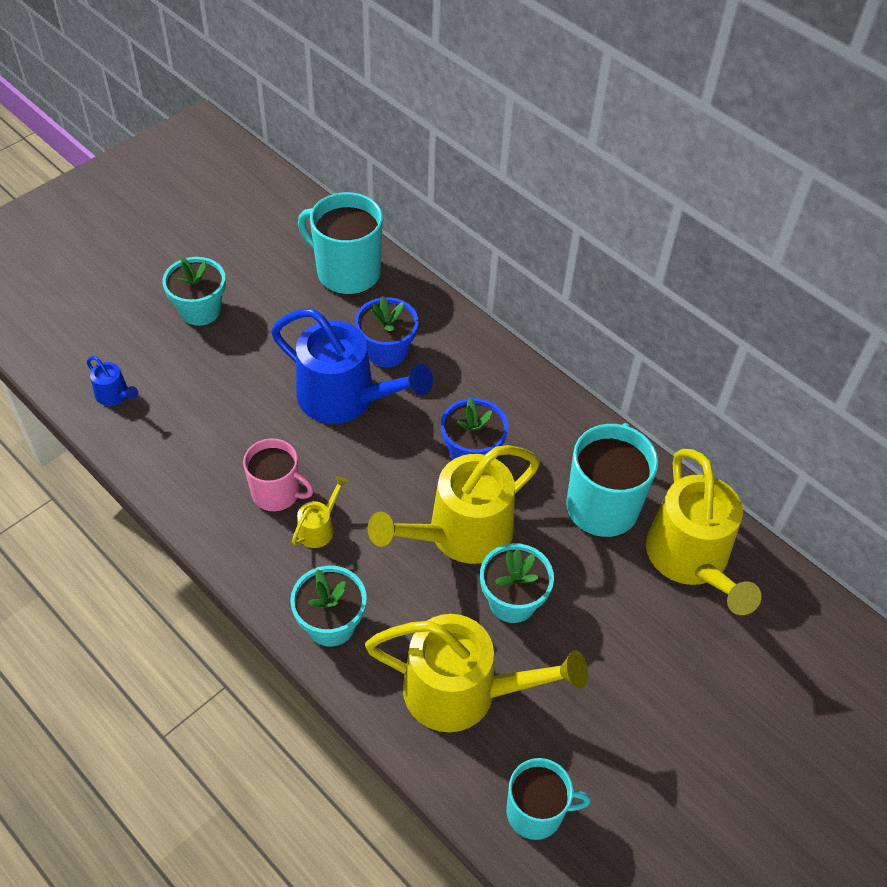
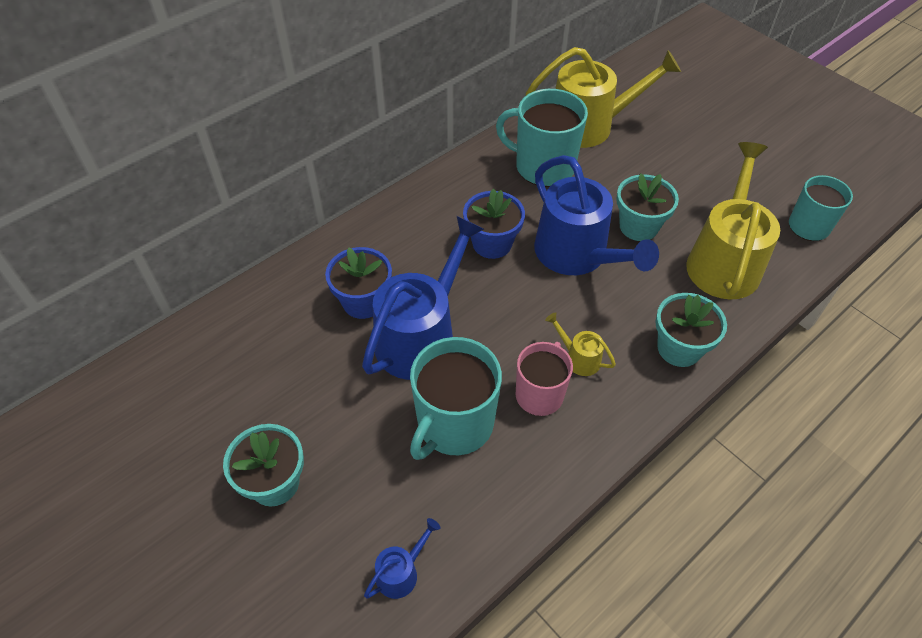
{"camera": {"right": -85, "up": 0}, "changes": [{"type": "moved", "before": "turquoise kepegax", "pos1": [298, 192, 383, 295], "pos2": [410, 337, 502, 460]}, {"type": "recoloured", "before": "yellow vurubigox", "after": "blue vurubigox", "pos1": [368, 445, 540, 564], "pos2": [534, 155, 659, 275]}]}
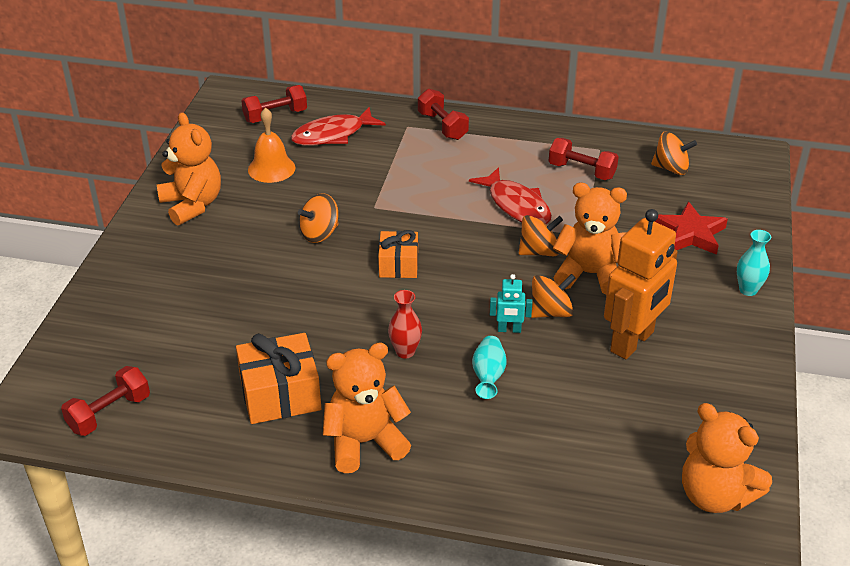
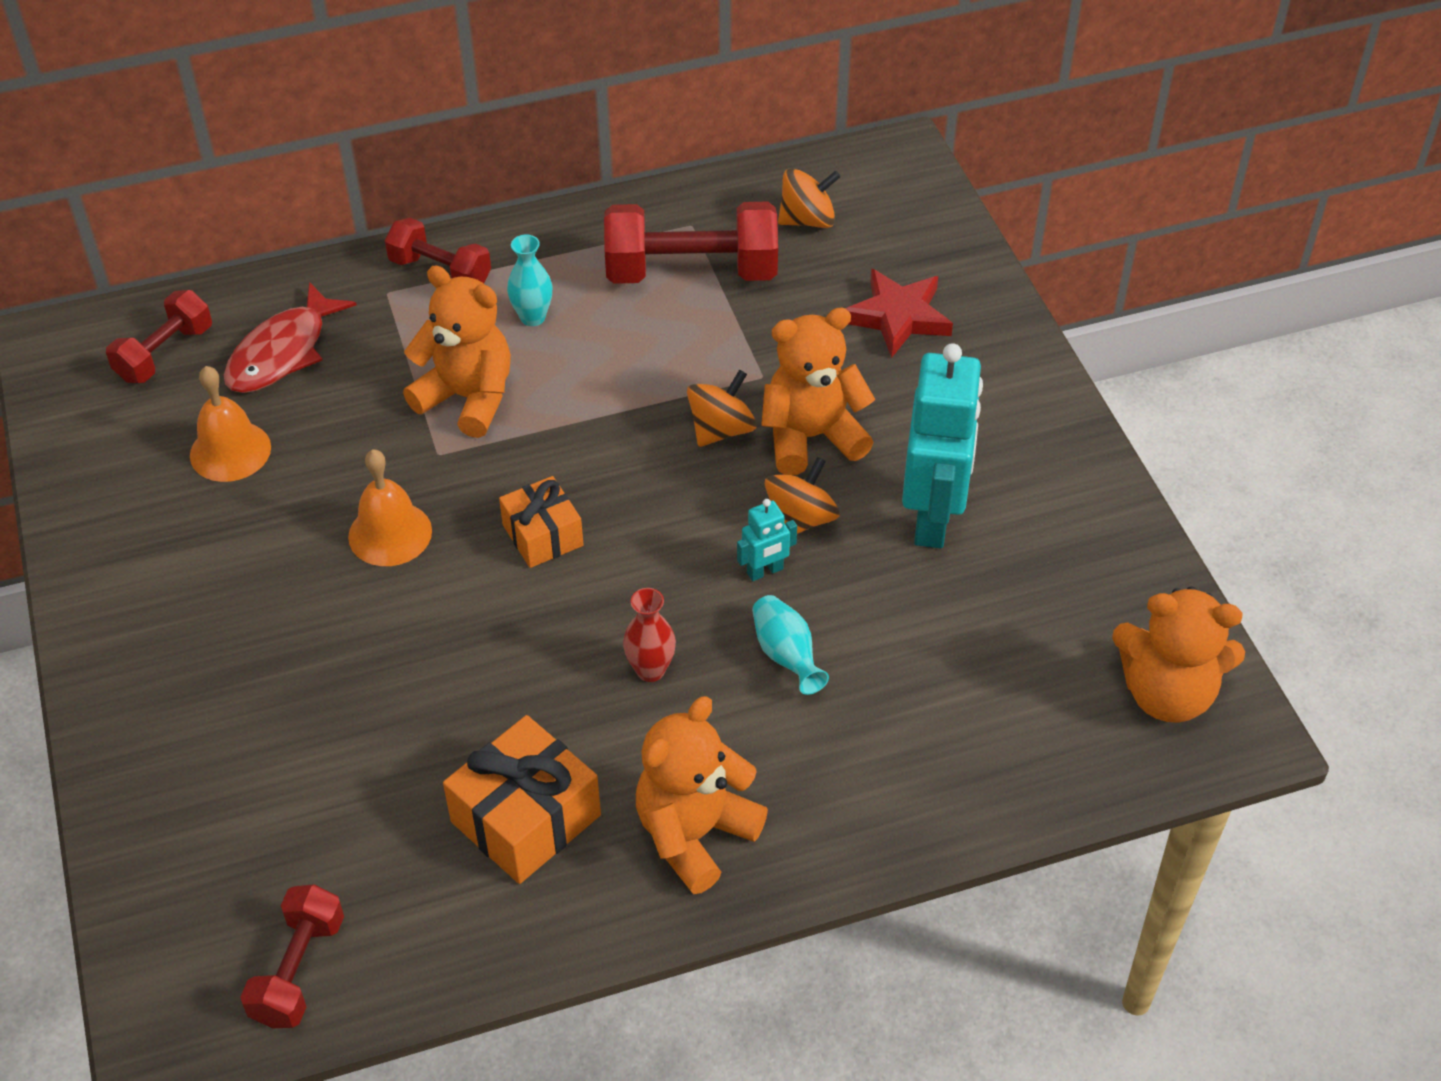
{"camera": {"right": -30, "up": 10}, "changes": [{"type": "removed", "before": "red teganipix", "pos1": [469, 167, 552, 224]}, {"type": "moved", "before": "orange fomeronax", "pos1": [157, 112, 221, 226], "pos2": [403, 266, 511, 438]}, {"type": "moved", "before": "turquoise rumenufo", "pos1": [737, 230, 771, 296], "pos2": [507, 235, 553, 326]}, {"type": "replaced", "before": "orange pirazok", "after": "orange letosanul", "pos1": [298, 193, 338, 243], "pos2": [348, 449, 432, 566]}, {"type": "recoloured", "before": "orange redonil", "after": "turquoise redonil", "pos1": [604, 209, 678, 359], "pos2": [902, 343, 983, 548]}, {"type": "resized", "before": "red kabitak", "pos1": [549, 138, 619, 180], "pos2": [604, 202, 778, 284], "scale": 1.67}]}
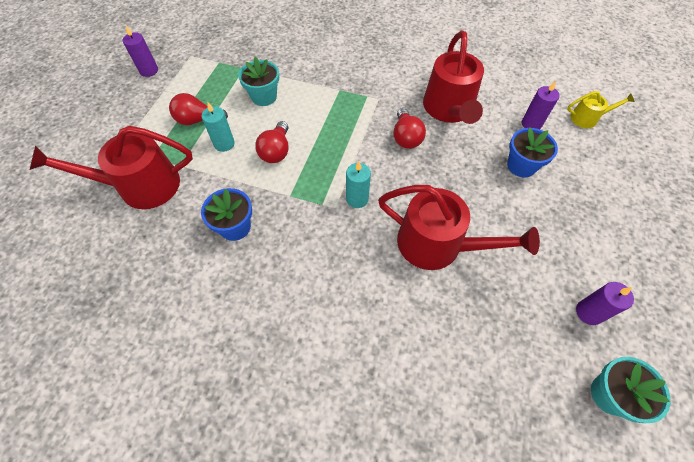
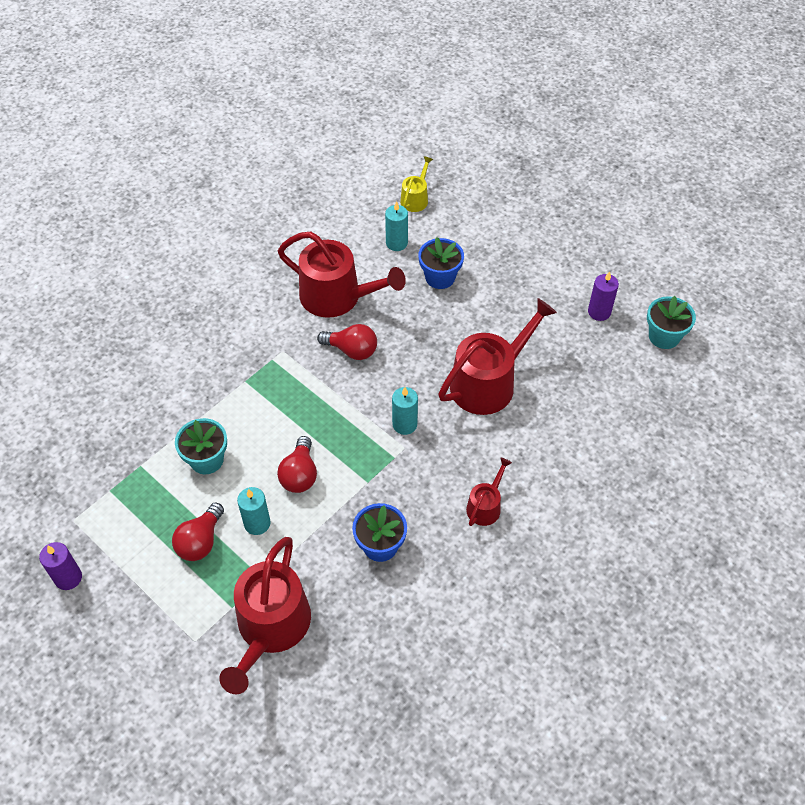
{"camera": {"right": -65, "up": -5}, "changes": [{"type": "added", "after": "red vurubigox", "pos2": [466, 458, 512, 526]}, {"type": "recoloured", "before": "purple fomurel", "after": "turquoise fomurel", "pos1": [522, 81, 559, 129], "pos2": [385, 201, 408, 251]}, {"type": "turned", "before": "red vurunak", "pos1": [255, 121, 289, 163], "pos2": [277, 436, 317, 493], "turn": 60}]}
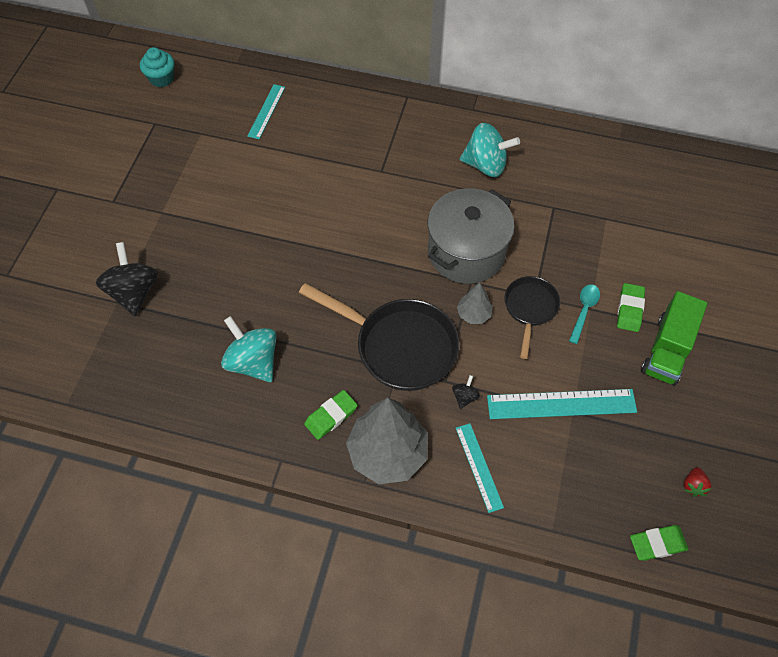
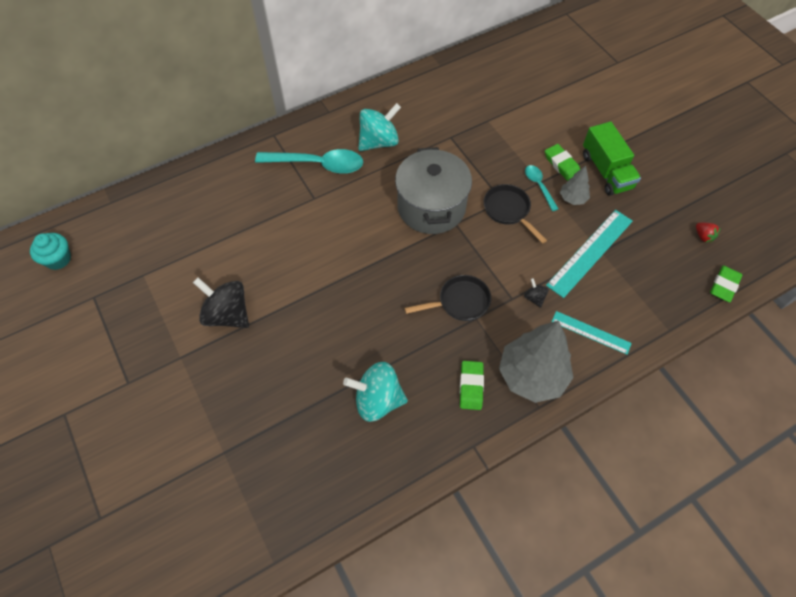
{"camera": {"right": -45, "up": 0}, "changes": [{"type": "removed", "before": "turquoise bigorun", "pos1": [247, 84, 285, 139]}, {"type": "added", "after": "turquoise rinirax", "pos2": [255, 149, 363, 174]}, {"type": "moved", "before": "black pirazok", "pos1": [95, 242, 158, 316], "pos2": [193, 278, 249, 328]}, {"type": "moved", "before": "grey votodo", "pos1": [457, 283, 493, 324], "pos2": [560, 166, 590, 205]}, {"type": "resized", "before": "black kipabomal", "pos1": [299, 283, 459, 391], "pos2": [404, 275, 491, 321], "scale": 0.57}]}
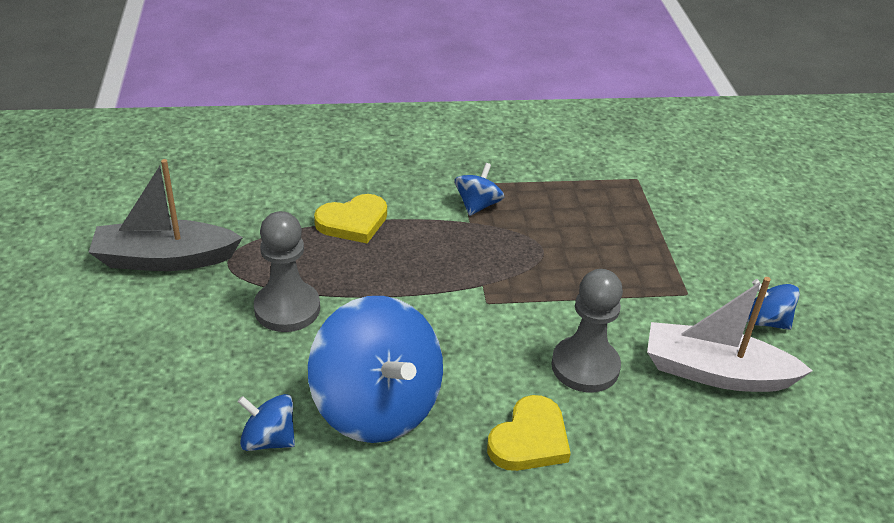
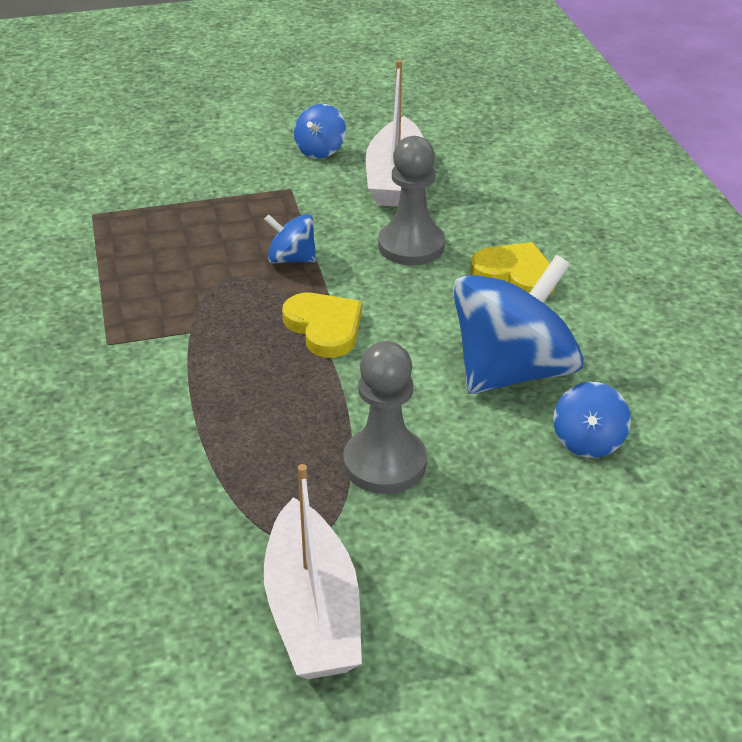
{"camera": {"right": -95, "up": 0}, "changes": [{"type": "moved", "before": "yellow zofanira", "pos1": [314, 194, 387, 243], "pos2": [282, 293, 362, 358]}, {"type": "moved", "before": "blue pirazok", "pos1": [455, 163, 504, 216], "pos2": [264, 214, 316, 264]}, {"type": "recoloured", "before": "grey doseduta", "after": "white doseduta", "pos1": [89, 159, 243, 271], "pos2": [264, 464, 362, 679]}]}
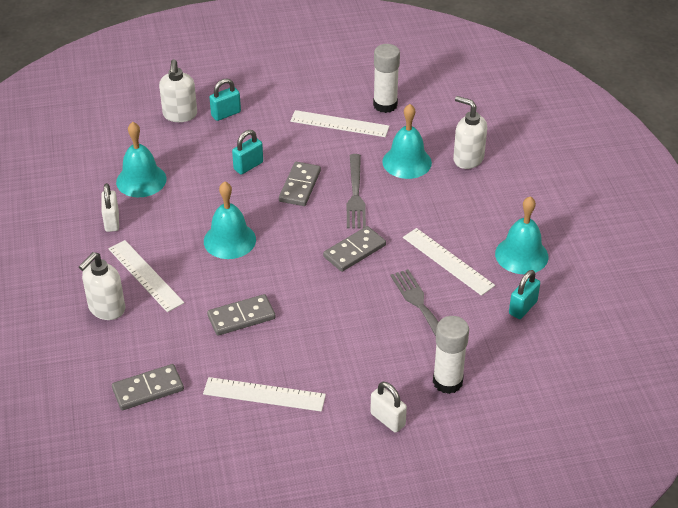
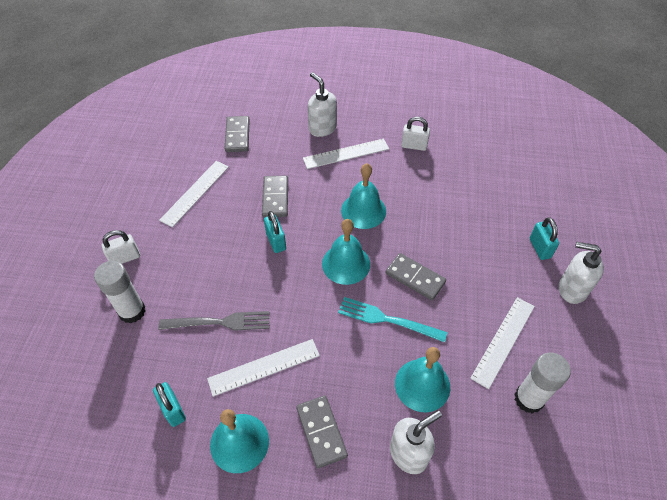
{"camera": {"right": 110, "up": 10}, "changes": [{"type": "moved", "before": "turquoise letosanul", "pos1": [116, 122, 166, 197], "pos2": [322, 219, 370, 285]}, {"type": "moved", "before": "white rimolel", "pos1": [159, 59, 197, 122], "pos2": [559, 242, 604, 304]}, {"type": "moved", "before": "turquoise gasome", "pos1": [232, 130, 263, 175], "pos2": [264, 211, 286, 253]}, {"type": "moved", "before": "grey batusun", "pos1": [323, 226, 386, 272], "pos2": [296, 396, 348, 468]}, {"type": "recoloured", "before": "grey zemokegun", "after": "turquoise zemokegun", "pos1": [346, 154, 366, 228], "pos2": [338, 297, 447, 342]}]}
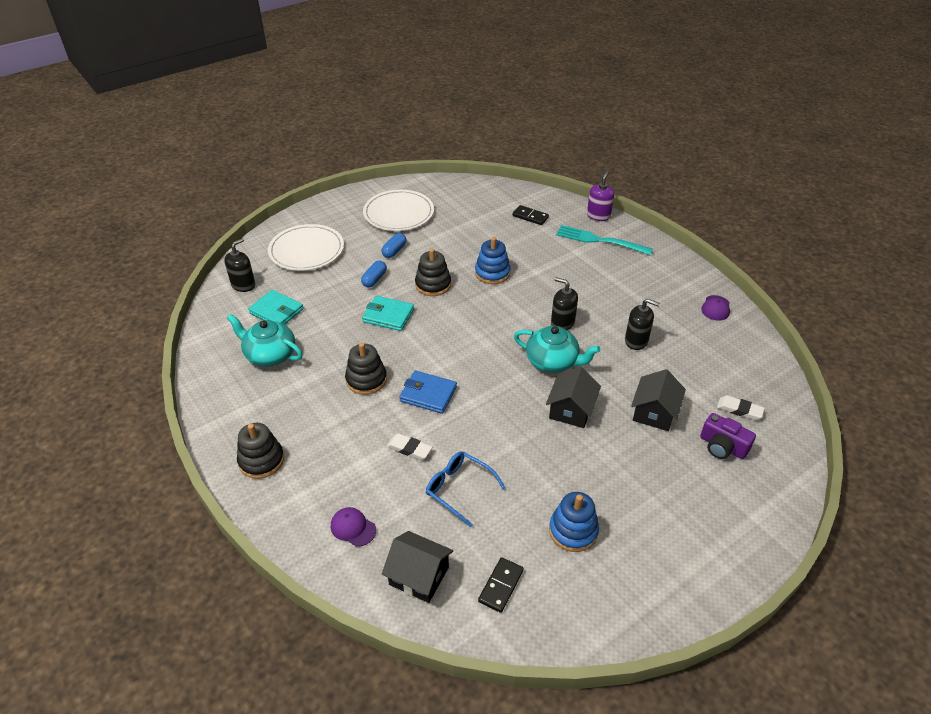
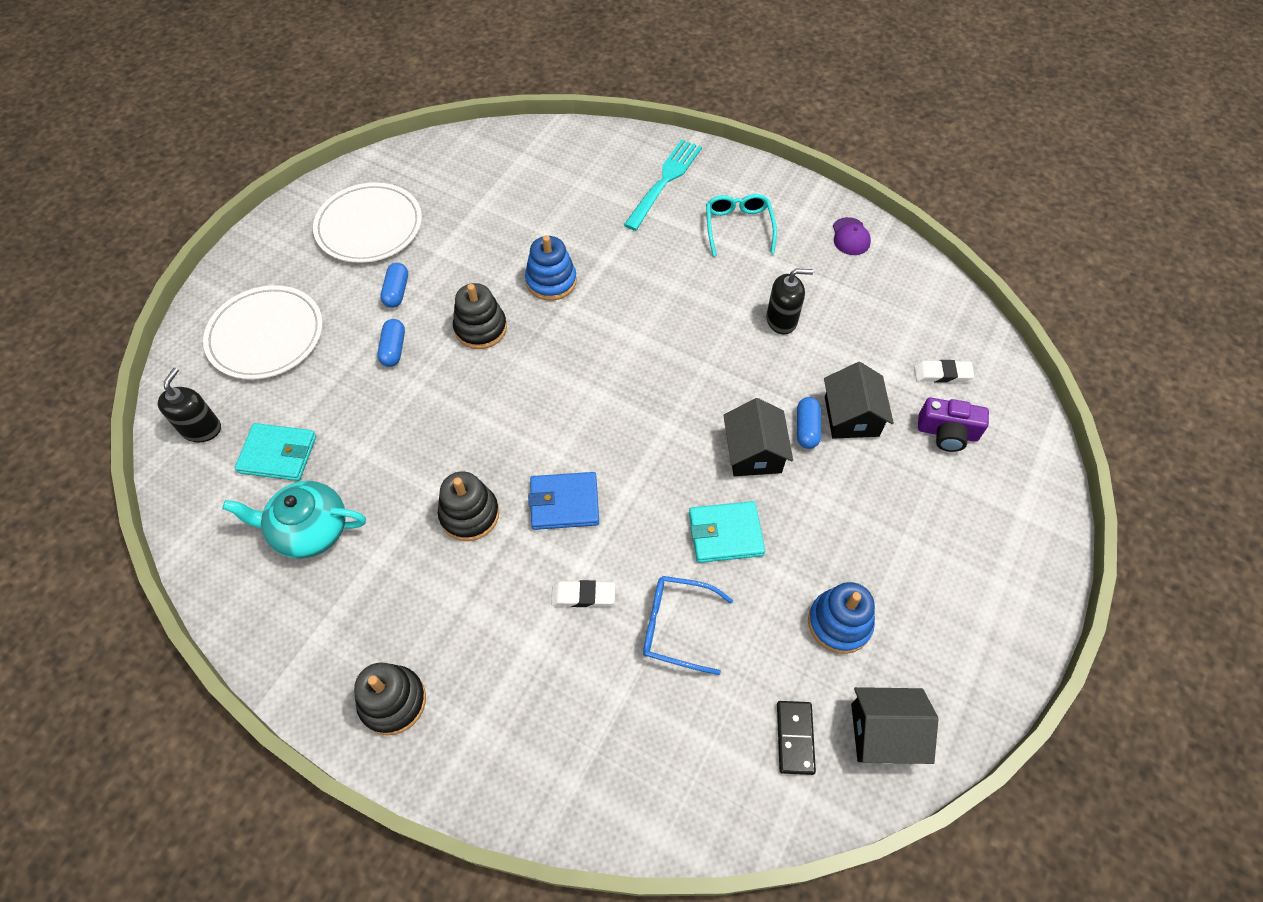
{"camera": {"right": -25, "up": 15}, "changes": [{"type": "removed", "before": "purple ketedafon", "pos1": [331, 507, 376, 547]}, {"type": "removed", "before": "black batusun", "pos1": [512, 205, 549, 225]}, {"type": "removed", "before": "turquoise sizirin", "pos1": [514, 326, 600, 373]}, {"type": "removed", "before": "black rimolel", "pos1": [551, 277, 578, 330]}, {"type": "removed", "before": "purple rimolel", "pos1": [587, 171, 614, 221]}, {"type": "added", "after": "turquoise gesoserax", "pos2": [706, 194, 777, 256]}, {"type": "added", "after": "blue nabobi", "pos2": [797, 397, 821, 449]}, {"type": "moved", "before": "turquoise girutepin", "pos1": [362, 296, 414, 331], "pos2": [689, 501, 765, 563]}, {"type": "moved", "before": "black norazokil", "pos1": [382, 531, 453, 603], "pos2": [851, 687, 939, 764]}, {"type": "turned", "before": "turquoise zemokegun", "pos1": [556, 225, 653, 255], "pos2": [624, 139, 702, 231], "turn": 120}]}
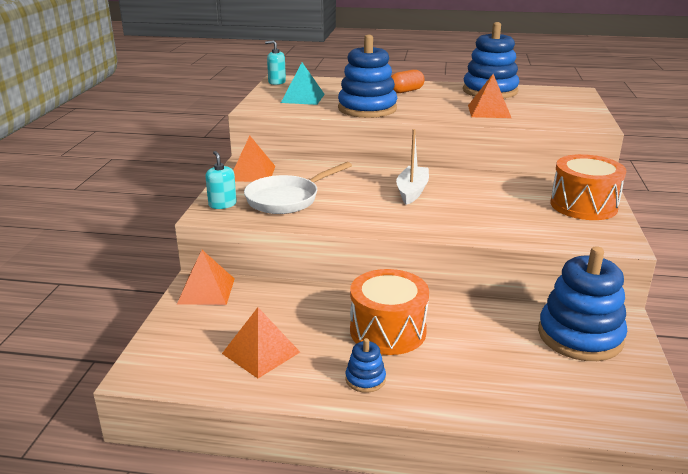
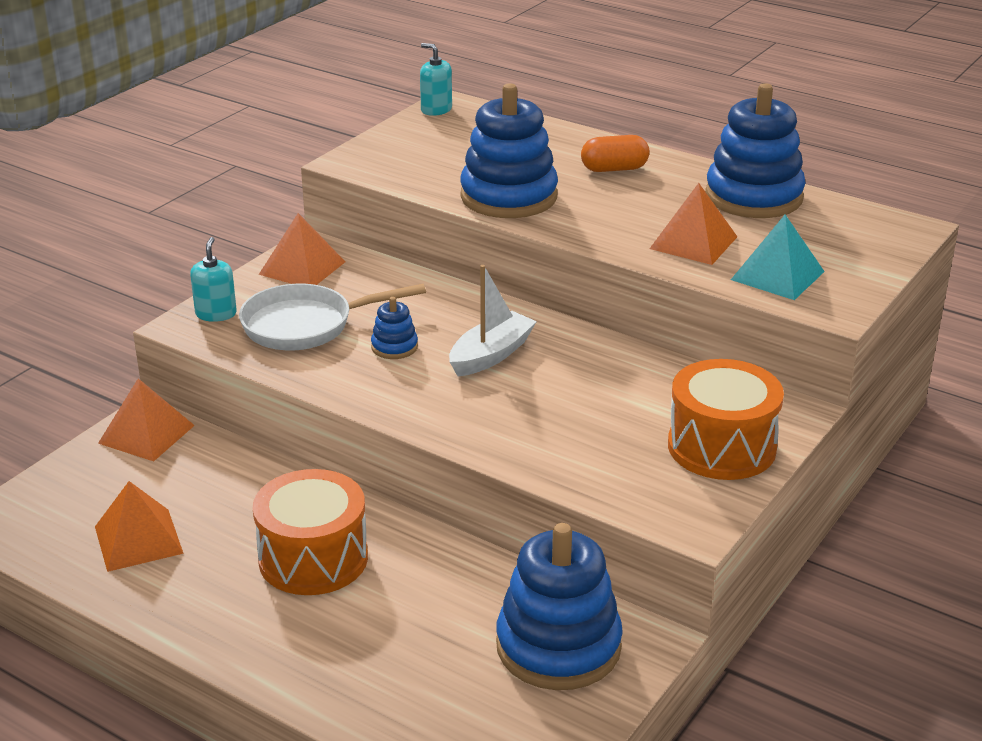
{"camera": {"right": 25, "up": 5}, "changes": [{"type": "moved", "before": "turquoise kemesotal", "pos1": [281, 63, 325, 105], "pos2": [731, 214, 825, 300]}, {"type": "moved", "before": "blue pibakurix", "pos1": [346, 338, 386, 393], "pos2": [371, 297, 418, 359]}]}
